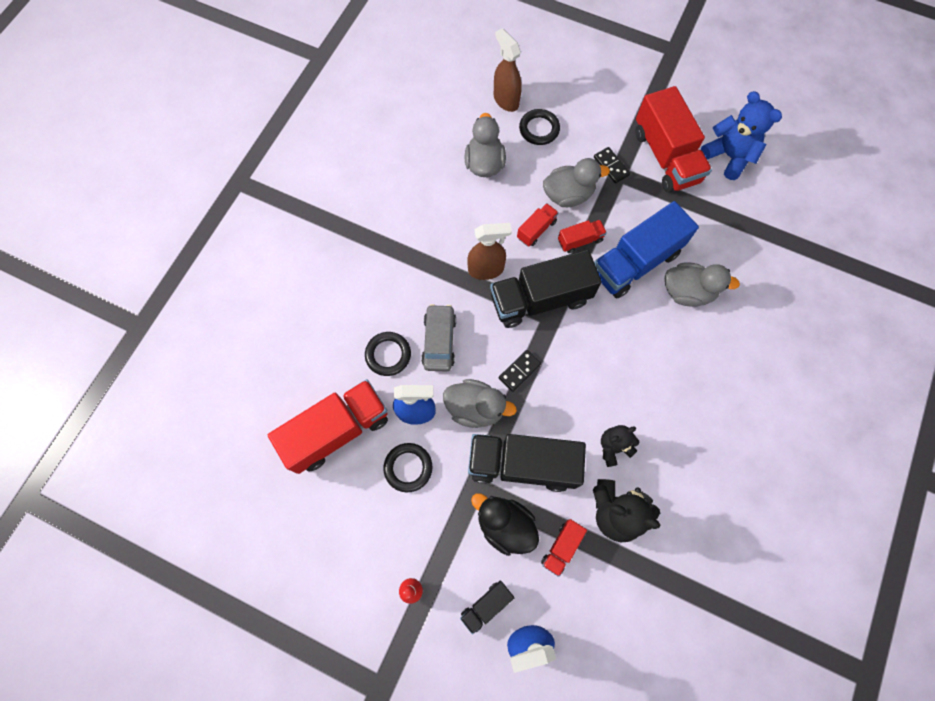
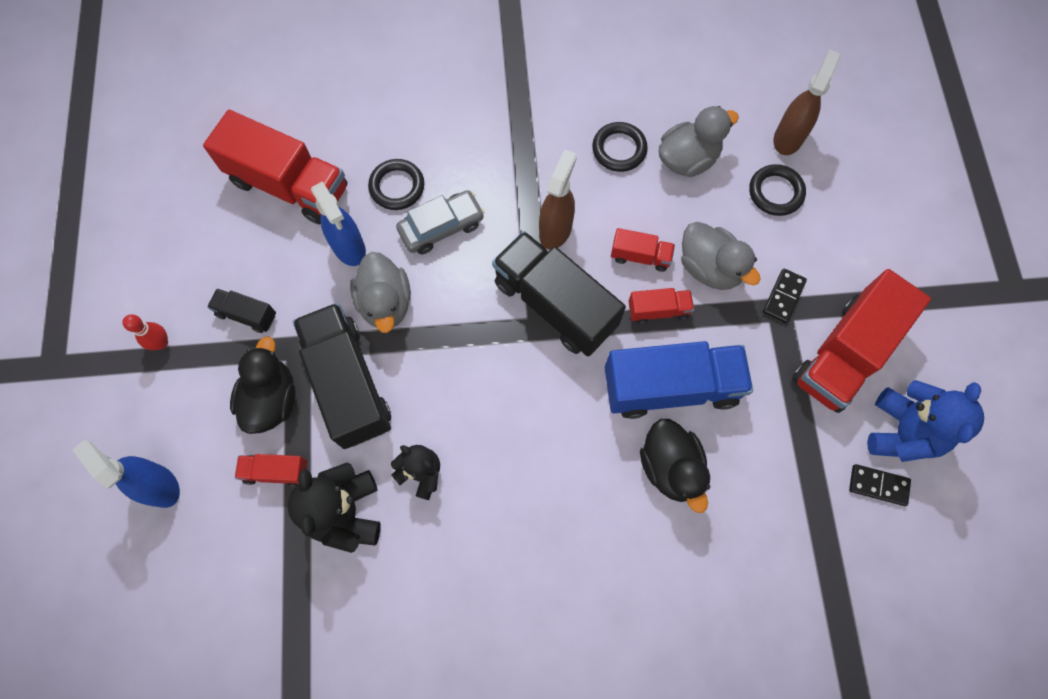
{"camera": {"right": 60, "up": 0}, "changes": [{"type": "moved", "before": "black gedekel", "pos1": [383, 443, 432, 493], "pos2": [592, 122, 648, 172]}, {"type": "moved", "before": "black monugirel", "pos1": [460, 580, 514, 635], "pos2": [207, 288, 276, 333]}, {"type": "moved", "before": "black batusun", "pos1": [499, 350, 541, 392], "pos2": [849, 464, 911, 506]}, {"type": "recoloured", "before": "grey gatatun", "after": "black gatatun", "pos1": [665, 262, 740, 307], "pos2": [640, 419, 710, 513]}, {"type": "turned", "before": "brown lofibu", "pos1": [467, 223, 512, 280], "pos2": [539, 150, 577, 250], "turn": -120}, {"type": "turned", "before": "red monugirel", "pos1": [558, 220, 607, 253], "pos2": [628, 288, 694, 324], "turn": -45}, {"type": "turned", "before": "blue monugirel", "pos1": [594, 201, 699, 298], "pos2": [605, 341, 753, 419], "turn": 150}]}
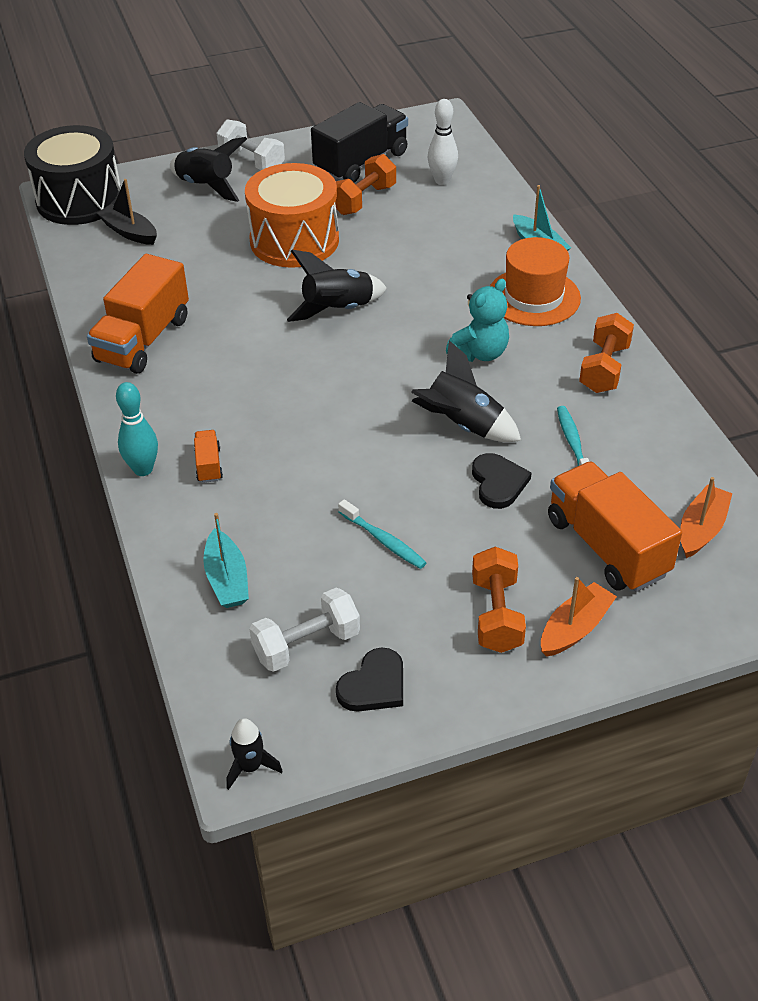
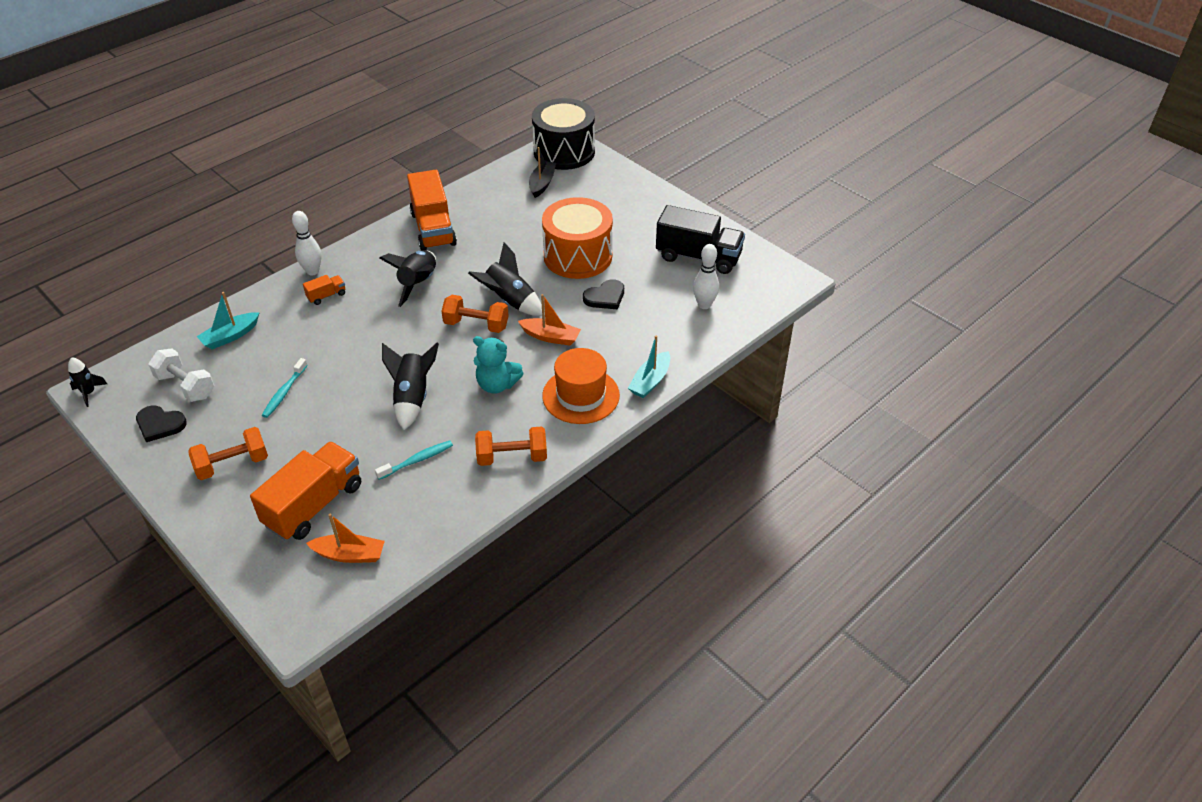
{"camera": {"right": 65, "up": 0}, "changes": [{"type": "removed", "before": "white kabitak", "pos1": [217, 119, 285, 170]}, {"type": "moved", "before": "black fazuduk", "pos1": [170, 137, 247, 202], "pos2": [379, 250, 436, 307]}, {"type": "moved", "before": "orange kabitak", "pos1": [335, 154, 396, 215], "pos2": [441, 295, 509, 333]}, {"type": "moved", "before": "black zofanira", "pos1": [472, 453, 532, 509], "pos2": [583, 279, 624, 310]}, {"type": "moved", "before": "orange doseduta", "pos1": [541, 577, 617, 657], "pos2": [518, 294, 581, 346]}, {"type": "recoloured", "before": "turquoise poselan", "after": "white poselan", "pos1": [116, 382, 158, 476], "pos2": [292, 211, 322, 275]}, {"type": "turned", "before": "orange monugirel", "pos1": [87, 254, 189, 374], "pos2": [407, 170, 457, 250], "turn": -105}]}
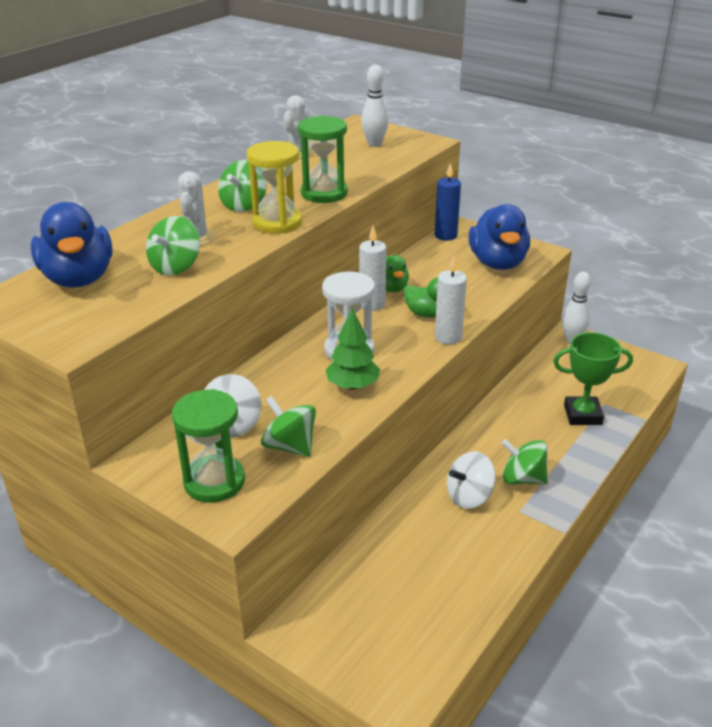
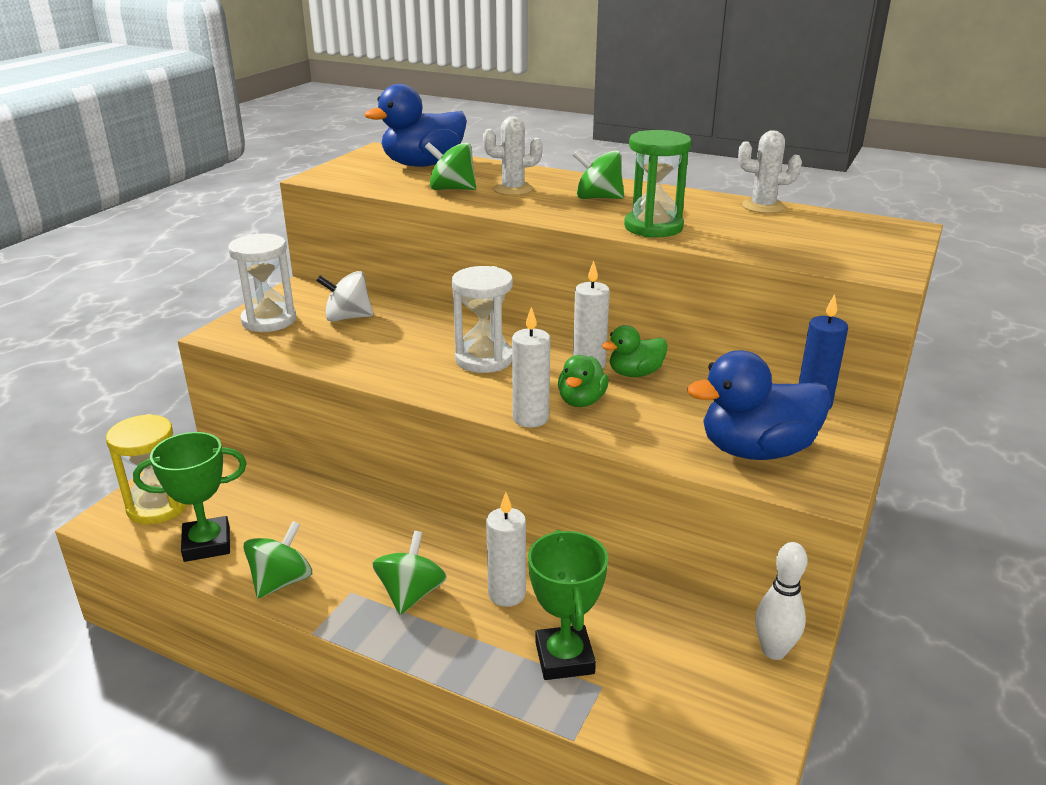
{"camera": {"right": 80, "up": -5}, "changes": [{"type": "removed", "before": "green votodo", "pos1": [326, 308, 380, 389]}, {"type": "removed", "before": "white poselan", "pos1": [361, 65, 389, 147]}, {"type": "removed", "before": "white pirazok", "pos1": [447, 451, 496, 509]}, {"type": "added", "after": "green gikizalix", "pos2": [133, 432, 247, 562]}, {"type": "added", "after": "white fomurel", "pos2": [486, 492, 526, 607]}, {"type": "moved", "before": "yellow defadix", "pos1": [247, 141, 302, 234], "pos2": [106, 414, 188, 525]}, {"type": "moved", "before": "green pirazok", "pos1": [261, 396, 316, 457], "pos2": [243, 521, 312, 599]}, {"type": "recoloured", "before": "green defadix", "after": "white defadix", "pos1": [172, 389, 245, 503], "pos2": [228, 234, 296, 332]}]}
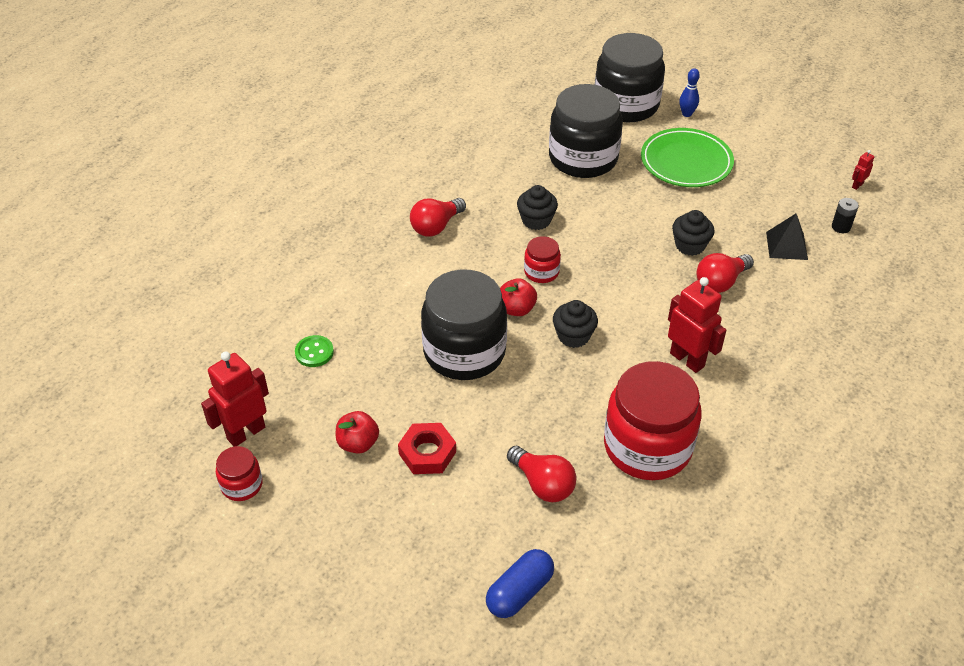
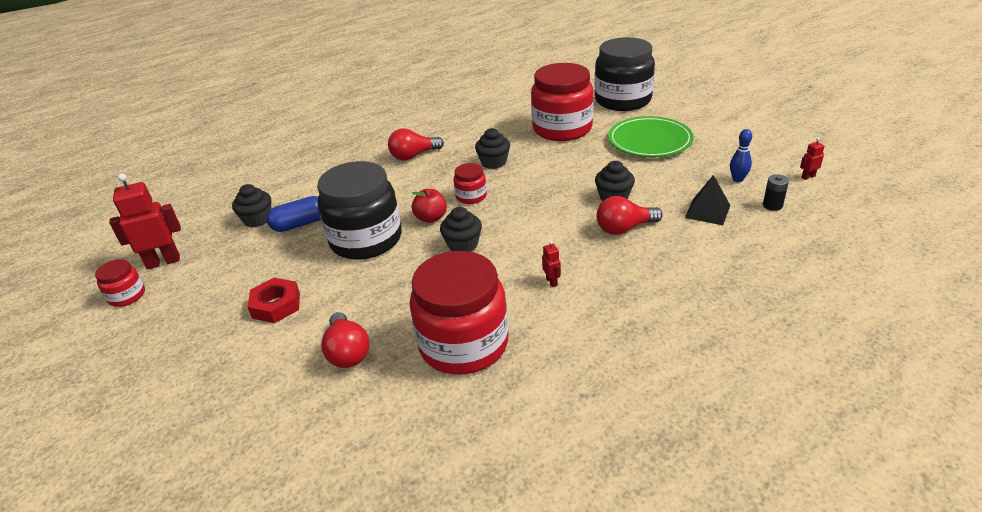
{"camera": {"right": 25, "up": -10}, "changes": [{"type": "removed", "before": "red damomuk", "pos1": [336, 411, 379, 454]}, {"type": "moved", "before": "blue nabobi", "pos1": [486, 549, 554, 618], "pos2": [266, 196, 321, 232]}, {"type": "moved", "before": "blue poselan", "pos1": [679, 68, 700, 117], "pos2": [730, 129, 752, 182]}, {"type": "replaced", "before": "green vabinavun", "after": "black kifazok", "pos1": [295, 335, 334, 367], "pos2": [232, 184, 271, 227]}, {"type": "recoloured", "before": "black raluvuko", "after": "red raluvuko", "pos1": [549, 84, 623, 178], "pos2": [531, 63, 594, 141]}, {"type": "resized", "before": "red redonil", "pos1": [668, 277, 726, 373], "pos2": [542, 241, 561, 287], "scale": 0.45}]}
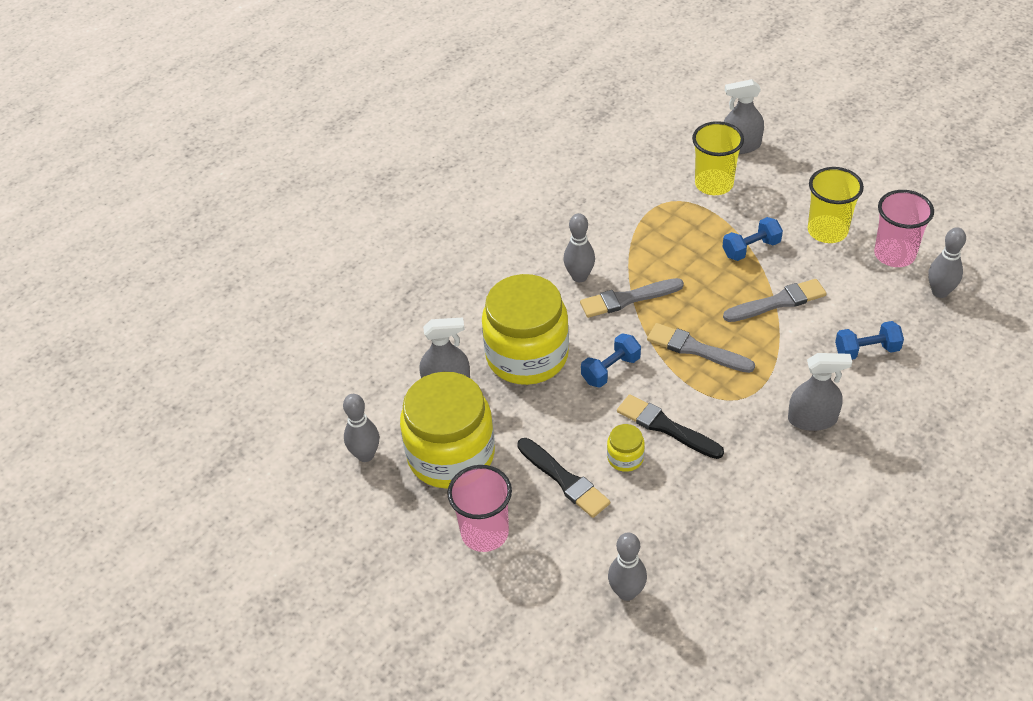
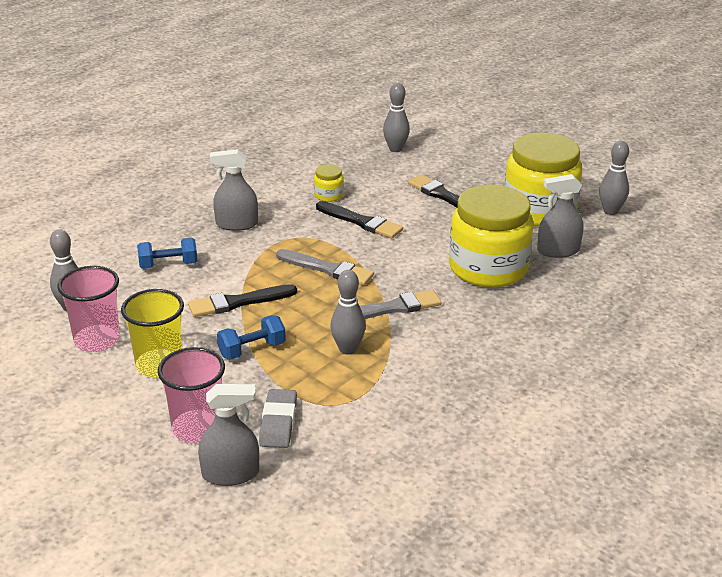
{"camera": {"right": 175, "up": -15}, "changes": [{"type": "removed", "before": "blue kabitak", "pos1": [581, 333, 641, 387]}, {"type": "moved", "before": "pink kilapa", "pos1": [447, 465, 512, 552], "pos2": [158, 347, 225, 443]}, {"type": "moved", "before": "grey poselan", "pos1": [563, 213, 595, 282], "pos2": [330, 270, 366, 355]}, {"type": "moved", "before": "yellow raluvuko", "pos1": [607, 424, 645, 472], "pos2": [314, 164, 344, 202]}, {"type": "replaced", "before": "yellow kilapa", "after": "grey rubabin", "pos1": [692, 121, 744, 195], "pos2": [259, 389, 297, 448]}, {"type": "recoloured", "before": "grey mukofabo", "after": "black mukofabo", "pos1": [723, 279, 827, 322], "pos2": [188, 284, 297, 317]}]}
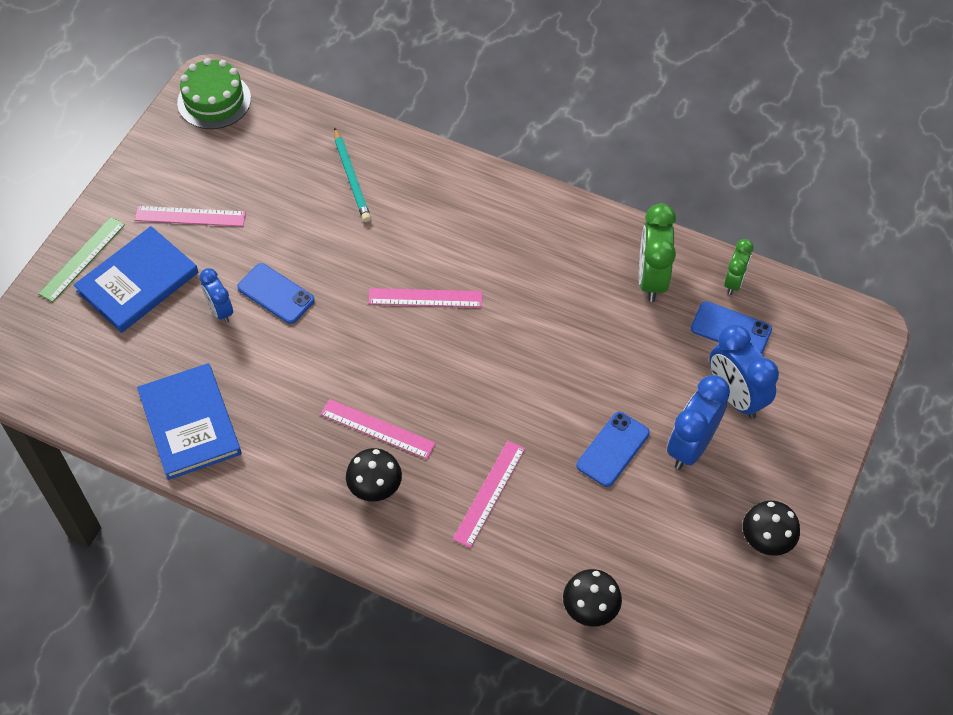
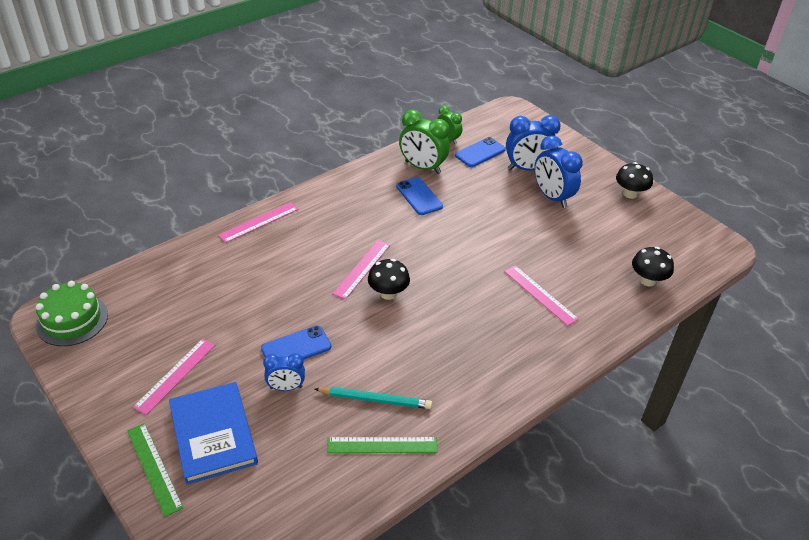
{"camera": {"right": -65, "up": -15}, "changes": [{"type": "moved", "before": "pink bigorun", "pos1": [320, 399, 436, 459], "pos2": [218, 202, 298, 243]}, {"type": "moved", "before": "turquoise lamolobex", "pos1": [334, 128, 371, 222], "pos2": [314, 387, 432, 409]}, {"type": "moved", "before": "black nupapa", "pos1": [346, 448, 402, 501], "pos2": [368, 259, 410, 300]}, {"type": "moved", "before": "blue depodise", "pos1": [577, 412, 650, 487], "pos2": [396, 177, 443, 215]}, {"type": "replaced", "before": "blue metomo", "after": "green bigorun", "pos1": [137, 363, 242, 480], "pos2": [327, 437, 438, 453]}]}
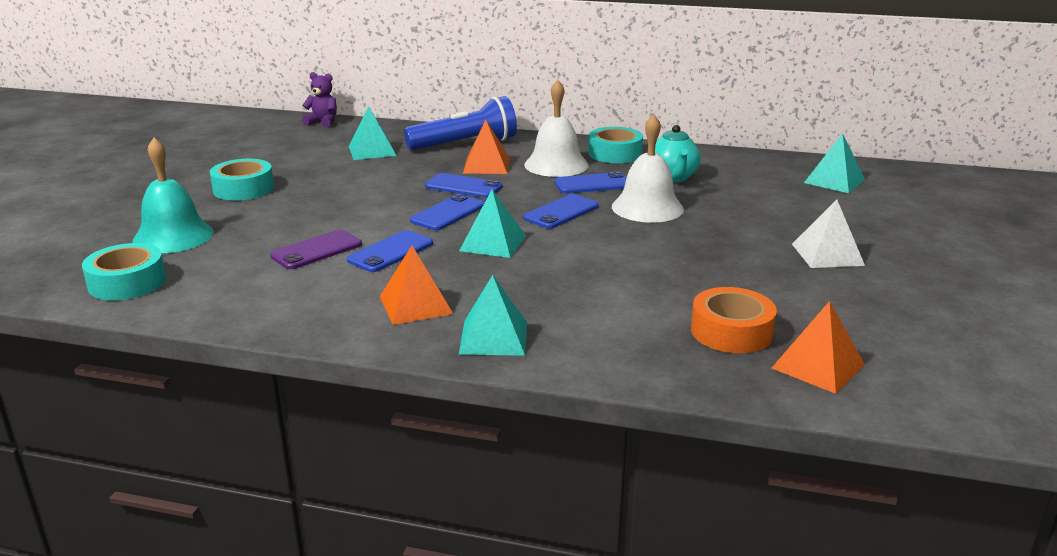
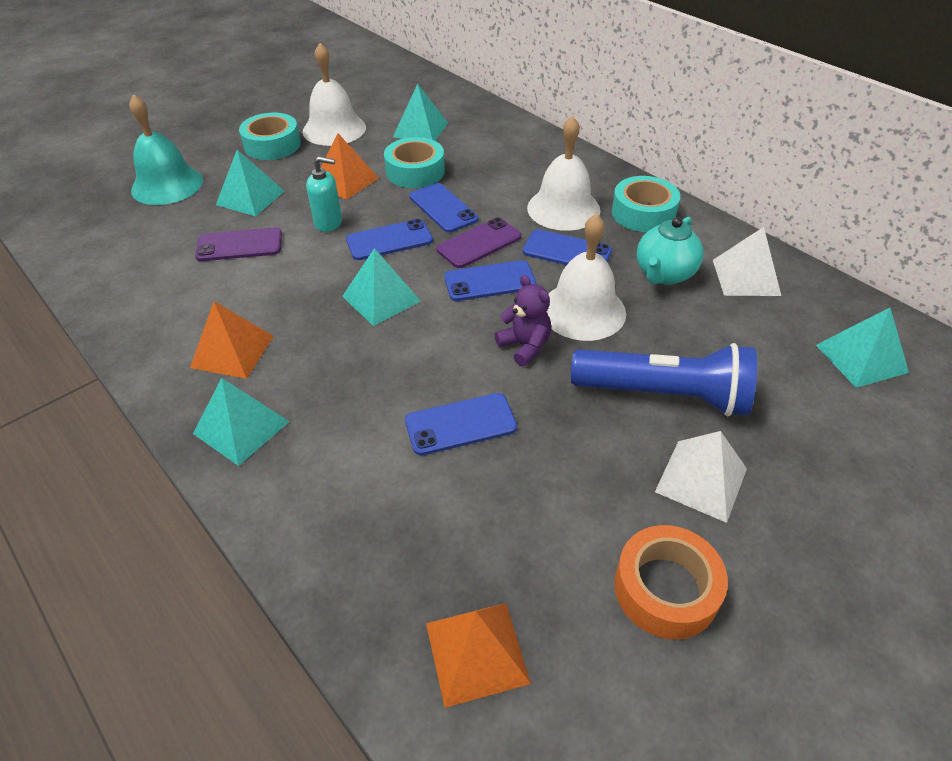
{"camera": {"right": 35, "up": 20}, "changes": [{"type": "added", "after": "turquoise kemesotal", "pos2": [216, 150, 284, 216]}, {"type": "added", "after": "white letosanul", "pos2": [303, 43, 366, 146]}, {"type": "added", "after": "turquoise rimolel", "pos2": [306, 157, 342, 232]}, {"type": "added", "after": "purple depodise", "pos2": [436, 217, 521, 268]}, {"type": "added", "after": "white kemesotal", "pos2": [713, 227, 781, 296]}, {"type": "moved", "before": "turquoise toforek", "pos1": [82, 243, 166, 300], "pos2": [384, 137, 445, 188]}, {"type": "moved", "before": "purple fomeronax", "pos1": [302, 72, 337, 127], "pos2": [495, 275, 551, 366]}, {"type": "moved", "before": "blue depodise", "pos1": [347, 230, 433, 272], "pos2": [405, 393, 517, 456]}, {"type": "moved", "before": "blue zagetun", "pos1": [404, 96, 517, 150], "pos2": [571, 343, 757, 417]}, {"type": "moved", "before": "orange kemesotal", "pos1": [463, 120, 510, 174], "pos2": [321, 133, 379, 200]}, {"type": "moved", "before": "orange toforek", "pos1": [691, 287, 777, 353], "pos2": [614, 525, 728, 639]}]}
